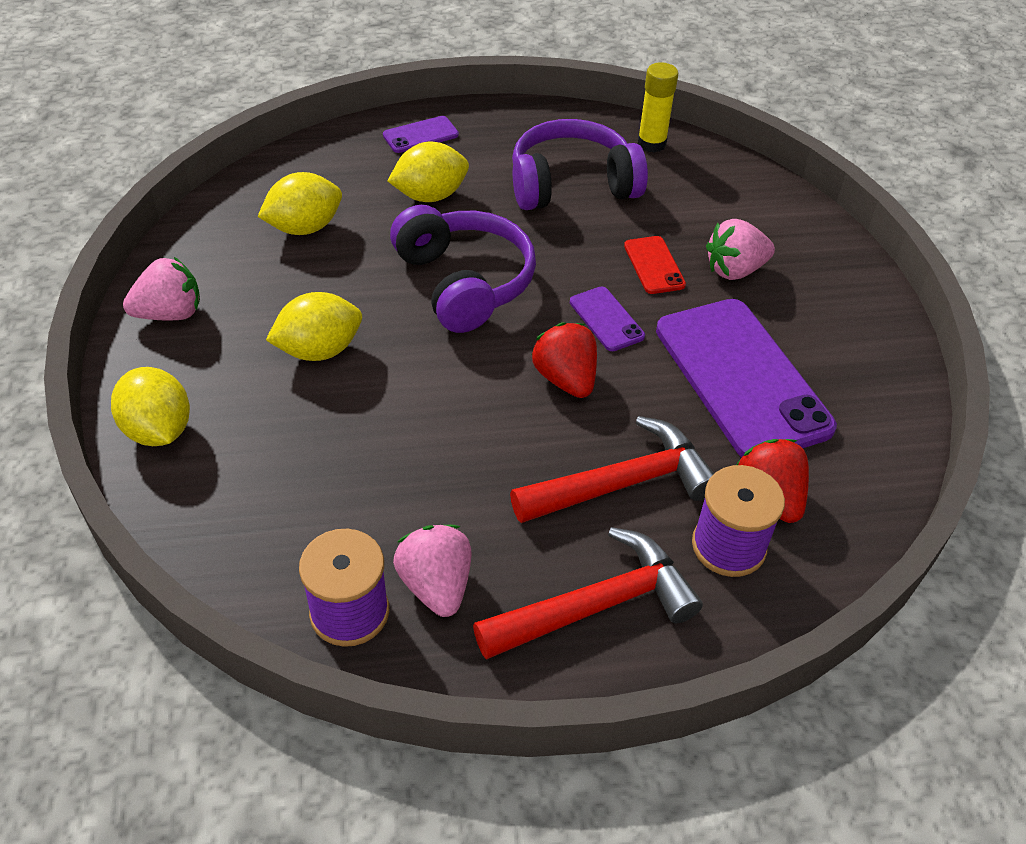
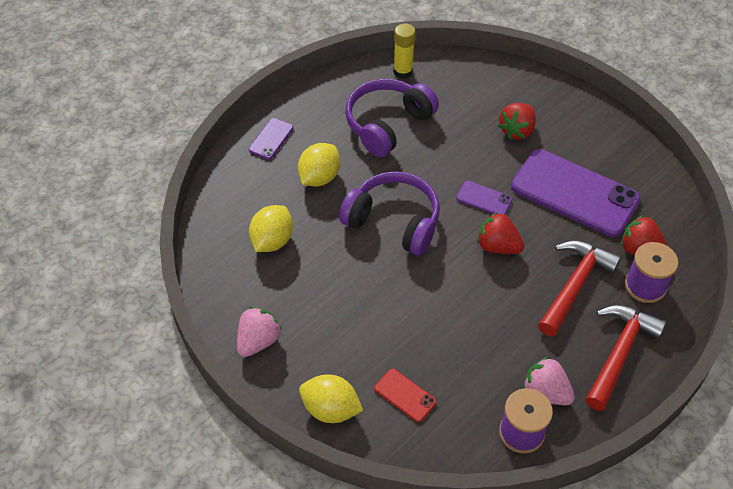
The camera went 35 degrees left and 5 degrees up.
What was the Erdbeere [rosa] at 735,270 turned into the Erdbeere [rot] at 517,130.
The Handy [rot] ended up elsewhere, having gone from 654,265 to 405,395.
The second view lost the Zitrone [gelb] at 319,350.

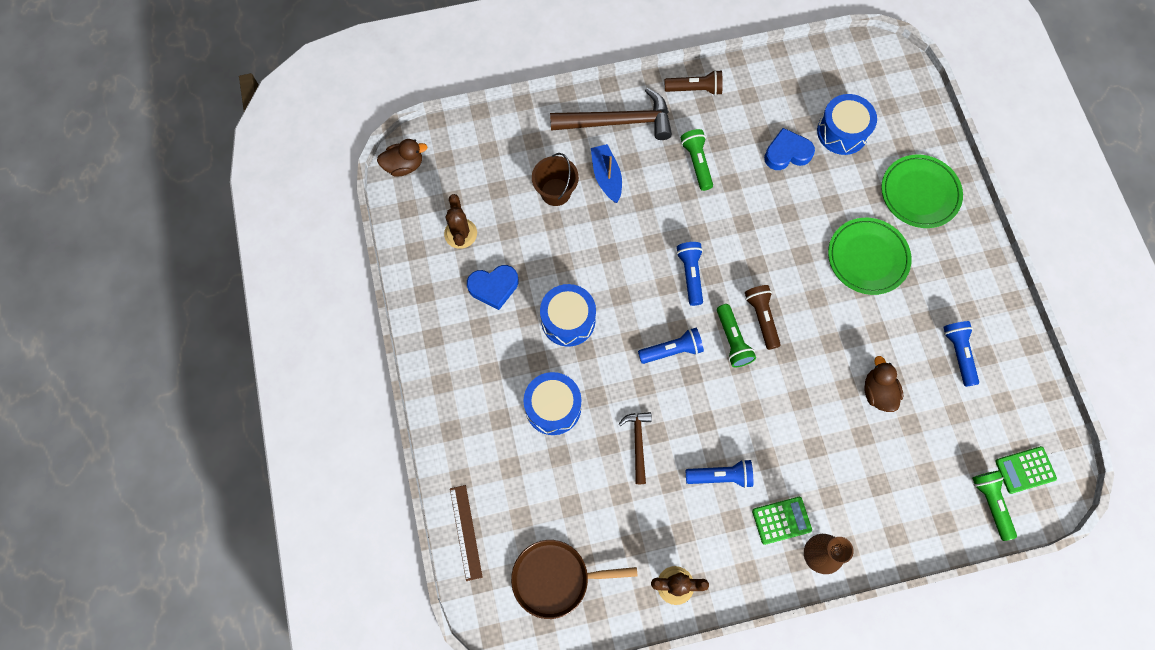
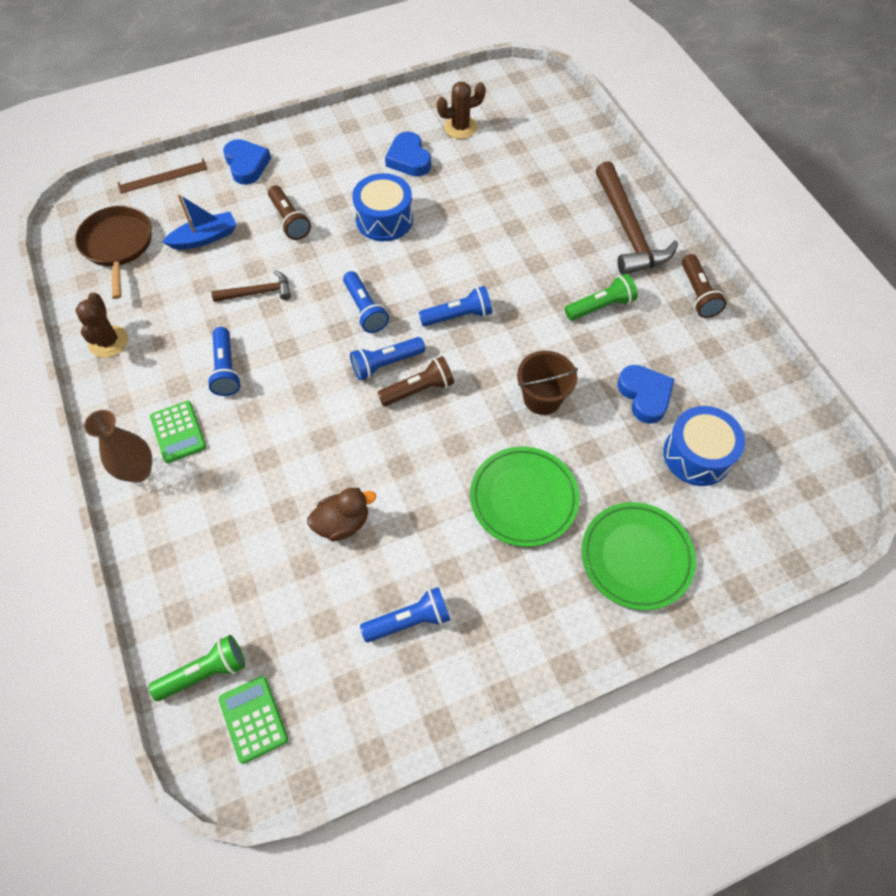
The camera went 80 degrees right and 10 degrees down.
The second view lost the Ente [braun] at 404,165.
The Boot [blau] ended up elsewhere, having gone from 606,177 to 205,238.
The Eimer [braun] ended up elsewhere, having gone from 555,192 to 542,398.
What was the Taschenlampe [grün] at 732,340 turned into the Taschenlampe [blau] at 385,364.
Where the Trommel [blau] stood at 553,407, the Taschenlampe [braun] came to stand at 289,220.
The second view gained the Herz [blau] at 247,165.

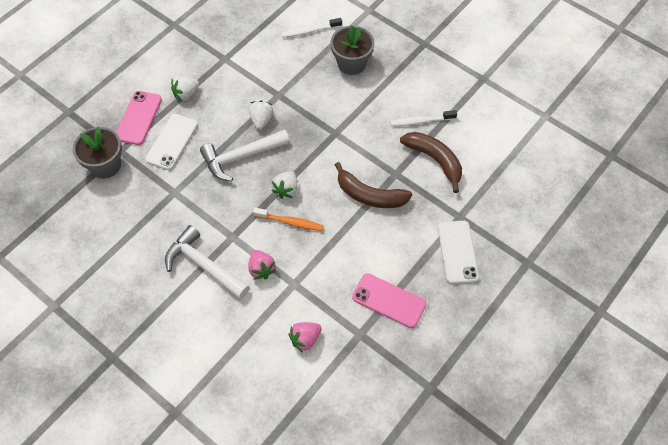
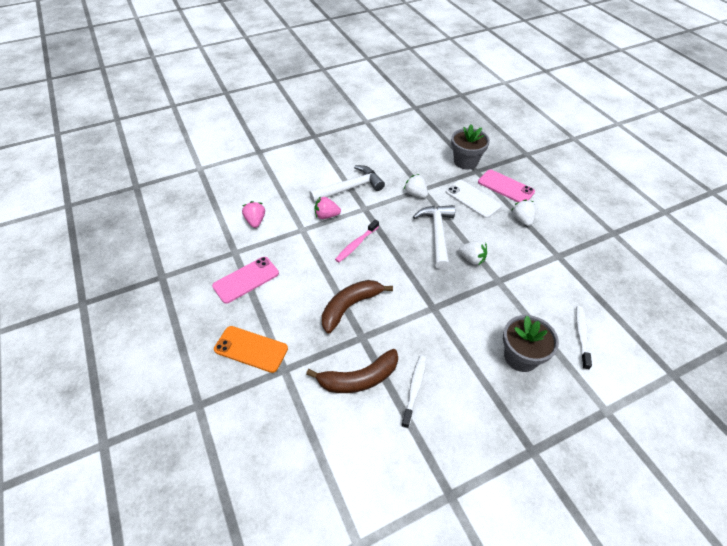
The camera went 115 degrees right and 10 degrees down.
The Erdbeere [weiß] ended up elsewhere, having gone from 286,190 to 415,194.
What was the Zahnbürste [orange] at 290,222 turned into the Zahnbürste [rosa] at 356,244.
What was the Handy [weiß] at 457,252 turned into the Handy [orange] at 251,349.

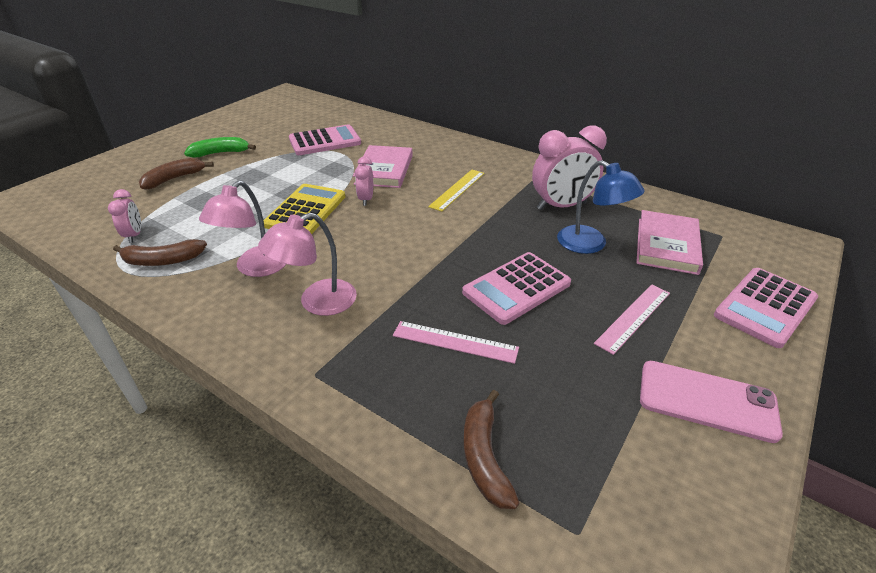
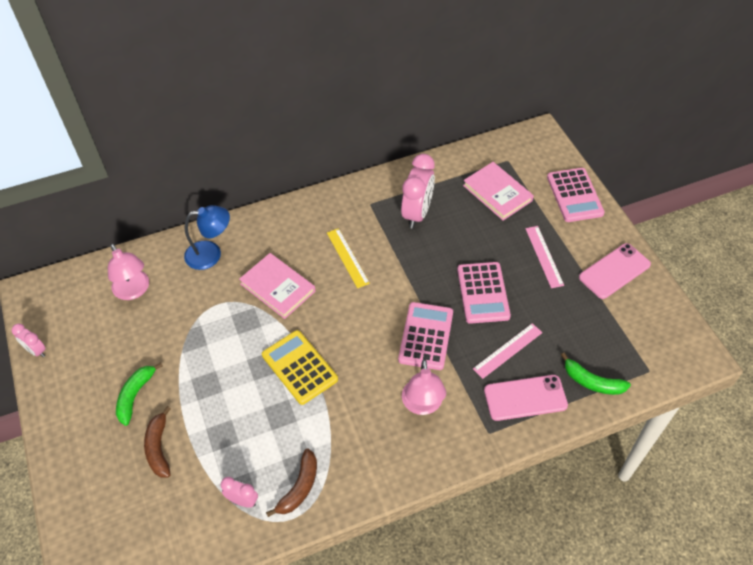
The camera went 55 degrees left and 15 degrees up.
The Taschenrechner [rosa] ended up elsewhere, having gone from 325,141 to 426,336.
The Wecker [rosa] ended up elsewhere, having gone from 366,199 to 36,351.
The Lampe [blau] ended up elsewhere, having gone from 590,244 to 211,254.
The Lampe [rosa] ended up elsewhere, having gone from 255,268 to 134,291.
What was the Banane [braun] at 484,456 turned into the Banane [grün] at 592,382.
The second view gained the Handy [rosa] at 525,398.

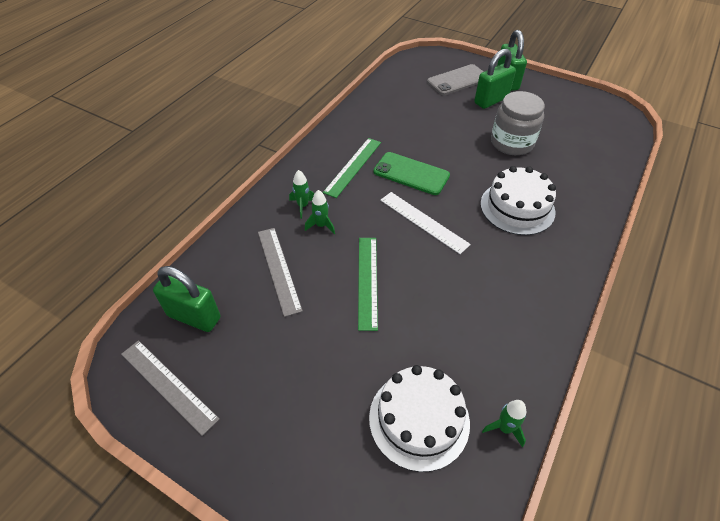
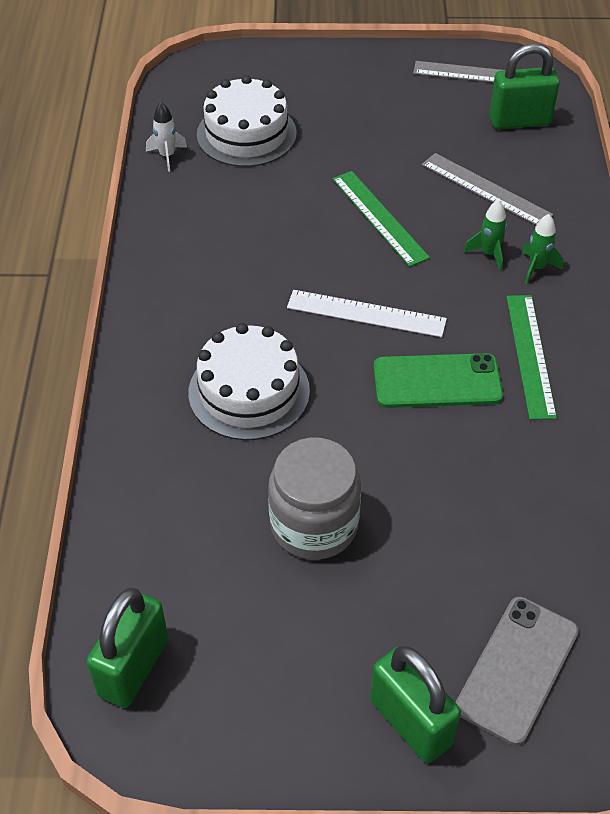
The camera went 150 degrees right and 0 degrees up.
The Vorhängeschloss [grün] ended up elsewhere, having gone from 491,100 to 133,667.
What was the Rakete [grün] at 504,428 turned into the Rakete [weiß] at 167,156.

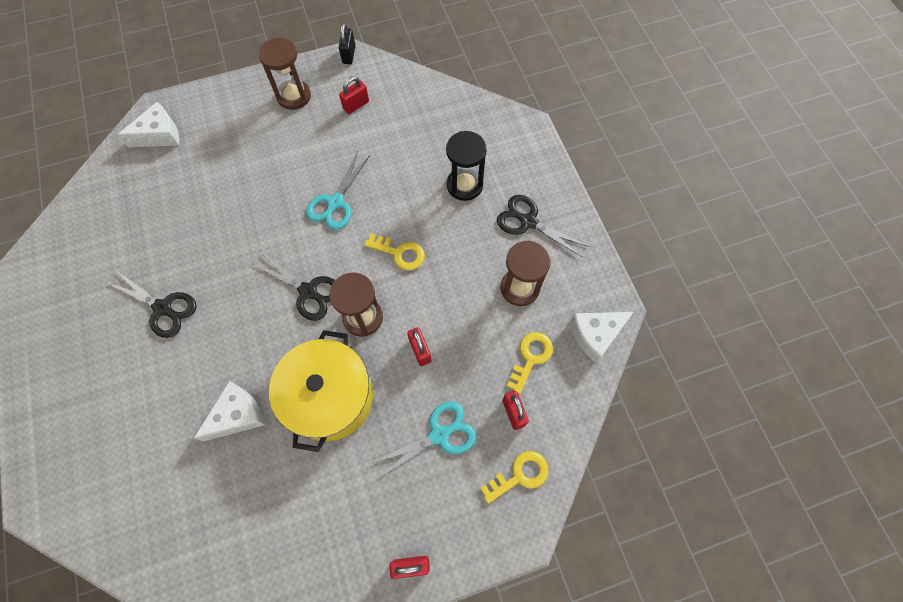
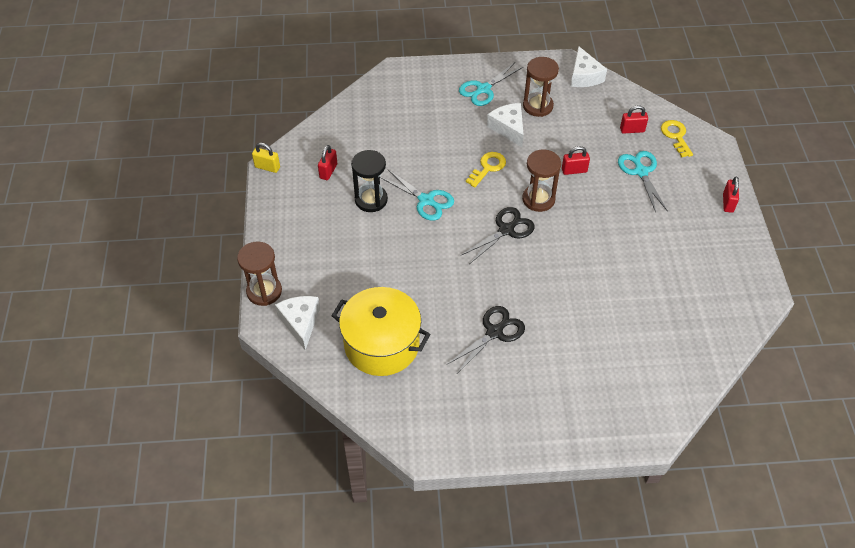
The camera went 75 degrees left and 15 degrees down.
What was the Vorhängeschloss [schwarz] at 349,55 turned into the Vorhängeschloss [gelb] at 267,167.
The Sanduhr [braun] ended up elsewhere, having gone from 294,96 to 264,291.
The Vorhängeschloss [rot] at 356,105 ended up facing another way, 45 degrees clockwise from before.
The Sanduhr [schwarz] ended up elsewhere, having gone from 464,185 to 371,200.
What was the Schere [schwarz] at 528,222 turned into the Schere [türkis] at 483,89.
The Kochtopf [gelb] ended up elsewhere, having gone from 330,397 to 382,344.
The second view lost the Schlüssel [gelb] at 530,357.
The Käse [weiß] ended up elsewhere, having gone from 238,415 to 508,128.

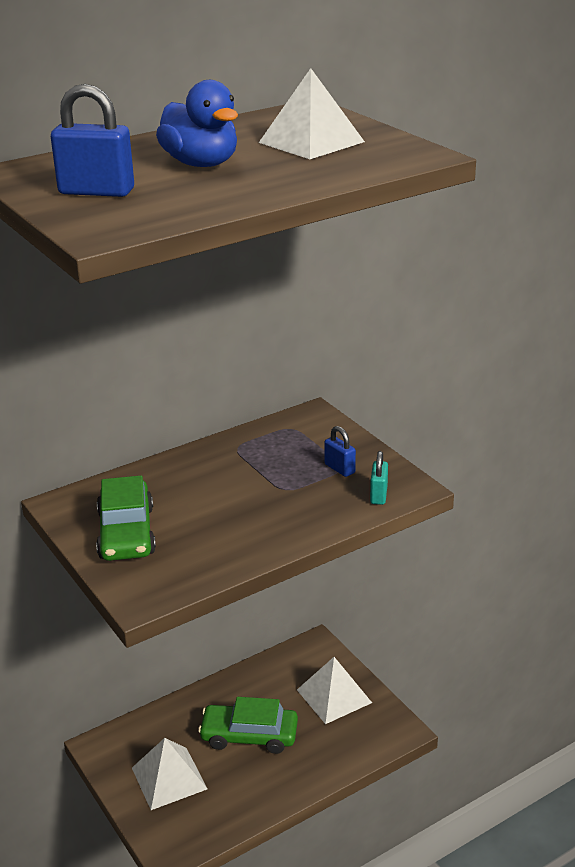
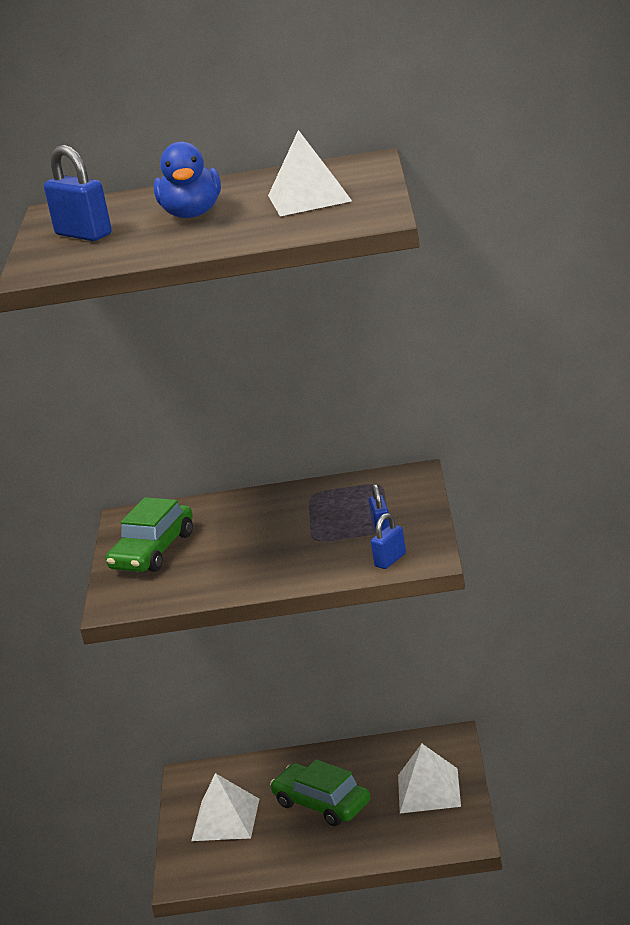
The camera went 35 degrees right and 5 degrees down.
What was the Vorhängeschloss [türkis] at 378,495 turned into the Vorhängeschloss [blau] at 390,560.

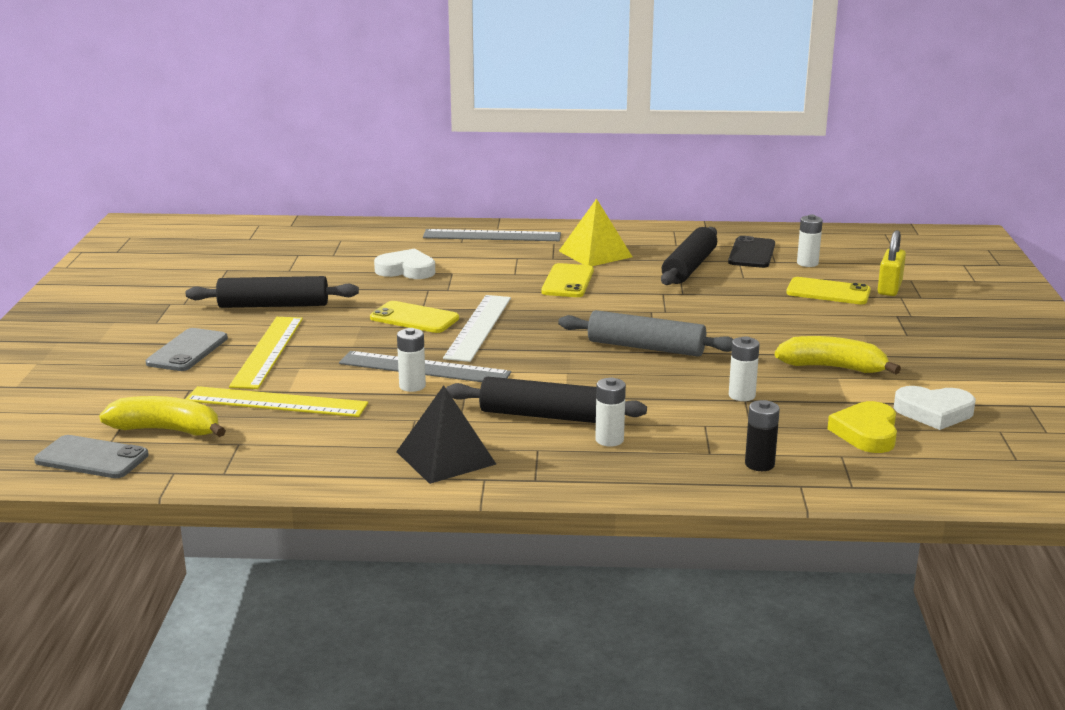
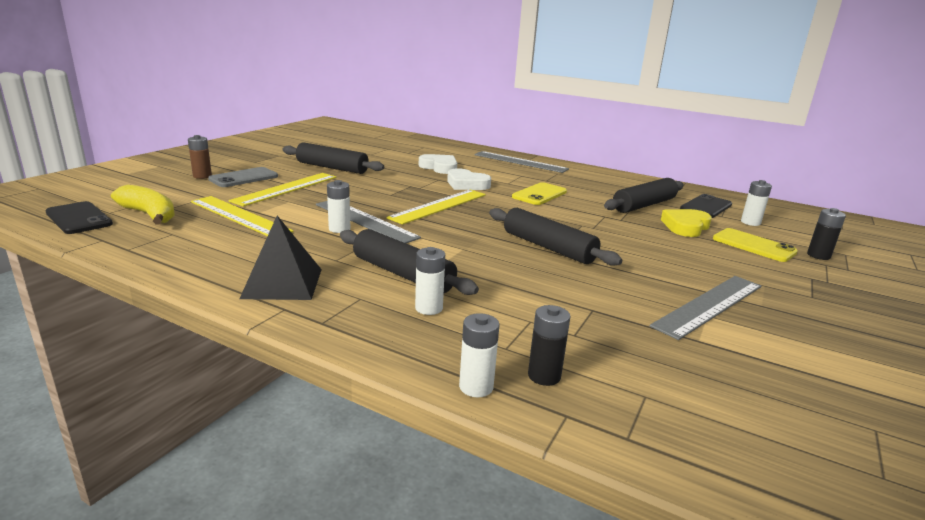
The camera went 25 degrees right and 0 degrees up.
The second view lost the Pyramide [gelb] at 595,254.
Where the Vorhängeschloss [gelb] stood at 889,288, the Batterie [schwarz] came to stand at 818,255.
What was the Lineal [weiß] at 478,327 turned into the Lineal [gelb] at 439,206.
The second view lost the Handy [gelb] at 414,318.
What was the Nudelholz [grau] at 646,347 turned into the Nudelholz [schwarz] at 548,247.
The Batterie [weiß] ended up elsewhere, having gone from 741,395 to 476,387.
Where the Banane [gelb] stood at 833,367, the Lineal [grau] came to stand at 709,305.
The Herz [weiß] ended up elsewhere, having gone from 934,412 to 466,184.
The Herz [gelb] ended up elsewhere, having gone from 866,433 to 685,226.
What was the Handy [grau] at 92,458 turned into the Handy [schwarz] at 79,218.
The second view gained the Batterie [braun] at 202,176.

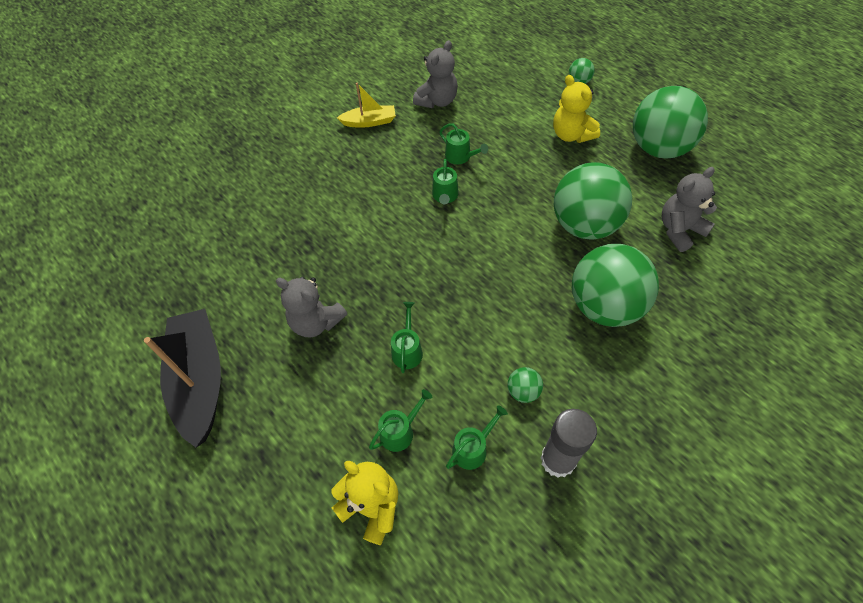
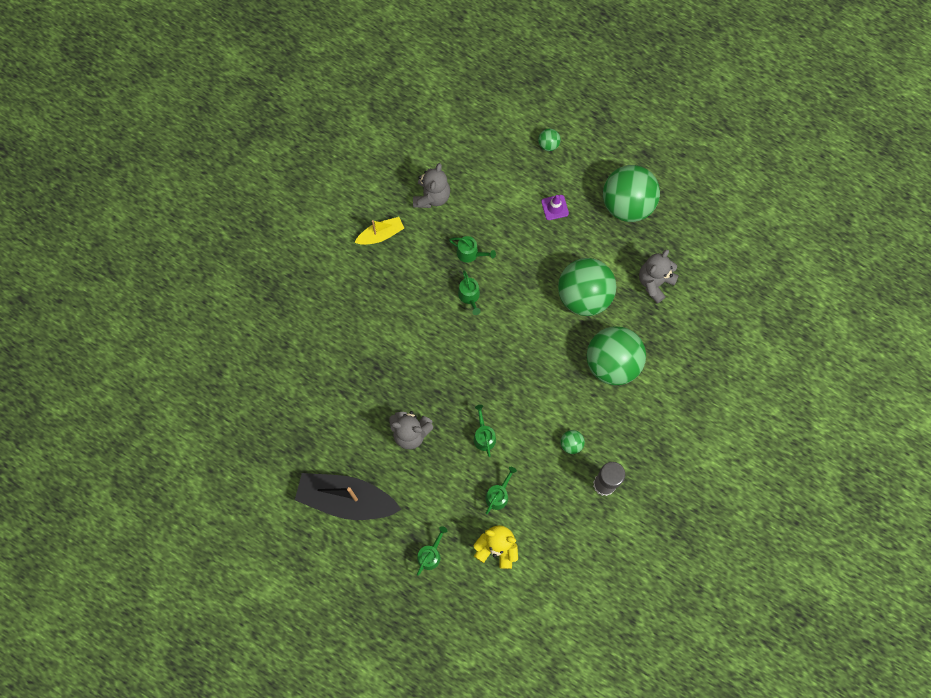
The camera went 20 degrees left and 15 degrees up.
Where the Teddybär [gelb] stood at 571,135, the Leitkegel [lila] came to stand at 555,207.
The Boot [schwarz] at 200,380 ended up facing another way, 45 degrees counterclockwise from before.
The Gießkanne [grün] ended up elsewhere, having gone from 472,448 to 430,555.

